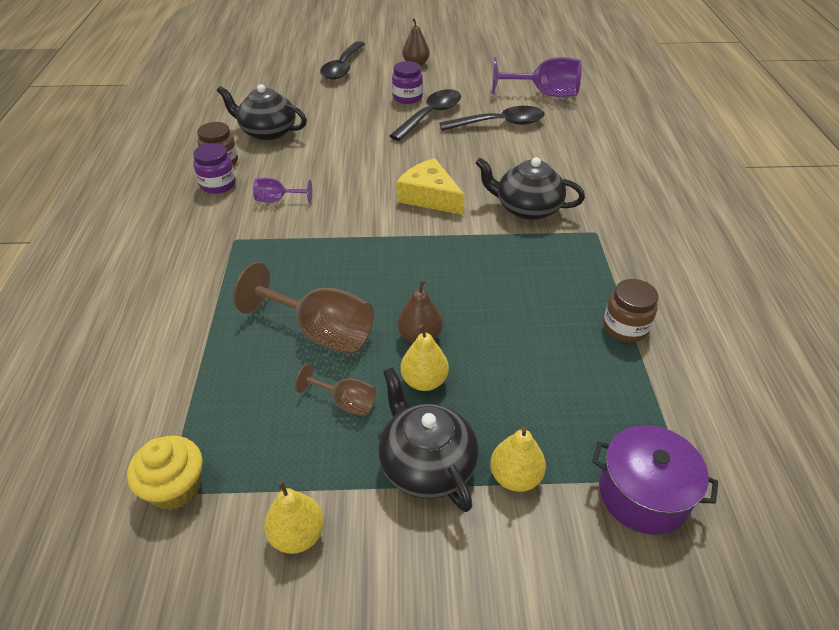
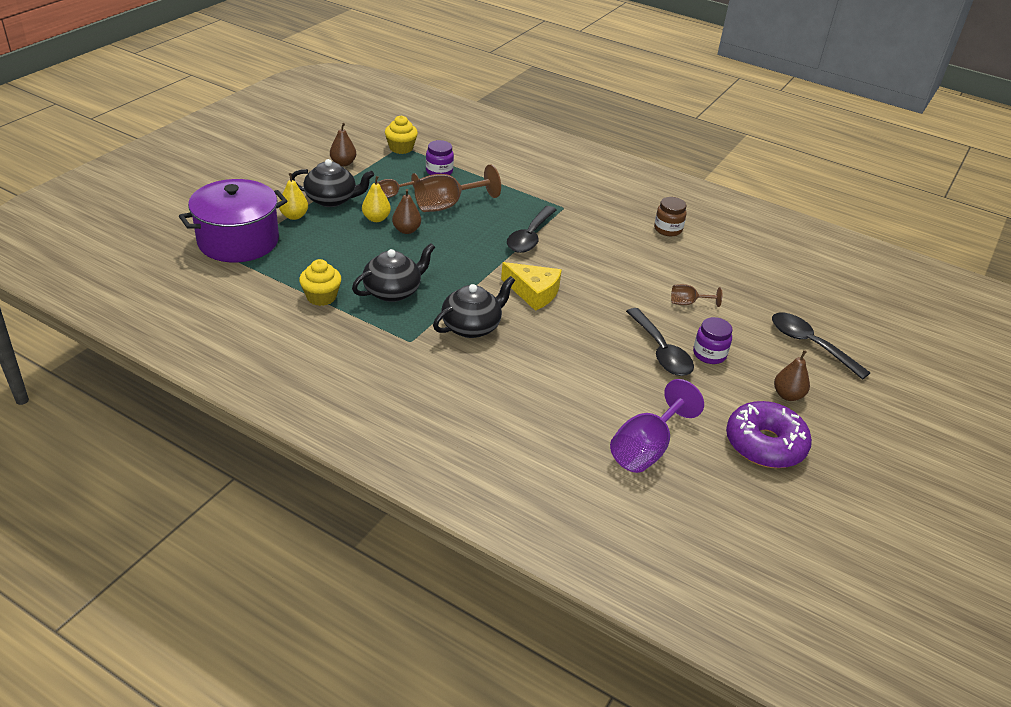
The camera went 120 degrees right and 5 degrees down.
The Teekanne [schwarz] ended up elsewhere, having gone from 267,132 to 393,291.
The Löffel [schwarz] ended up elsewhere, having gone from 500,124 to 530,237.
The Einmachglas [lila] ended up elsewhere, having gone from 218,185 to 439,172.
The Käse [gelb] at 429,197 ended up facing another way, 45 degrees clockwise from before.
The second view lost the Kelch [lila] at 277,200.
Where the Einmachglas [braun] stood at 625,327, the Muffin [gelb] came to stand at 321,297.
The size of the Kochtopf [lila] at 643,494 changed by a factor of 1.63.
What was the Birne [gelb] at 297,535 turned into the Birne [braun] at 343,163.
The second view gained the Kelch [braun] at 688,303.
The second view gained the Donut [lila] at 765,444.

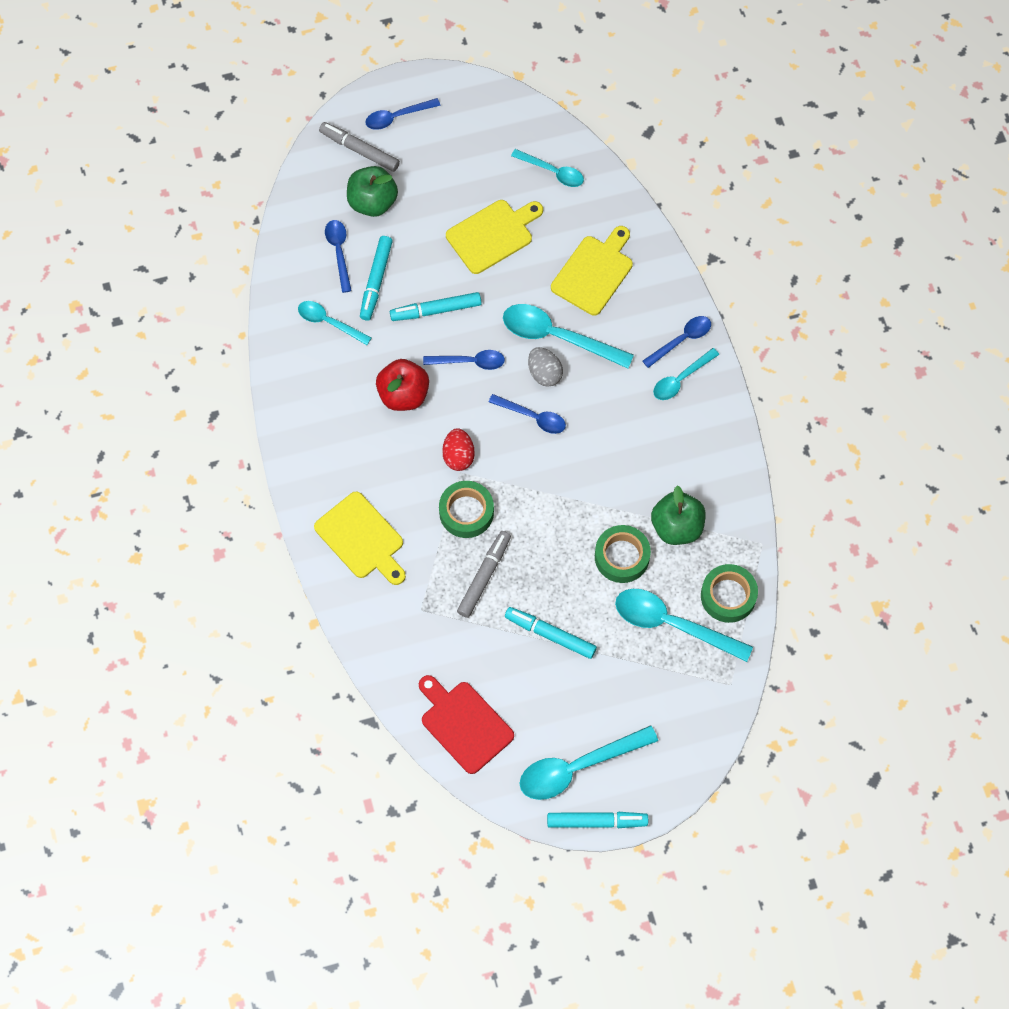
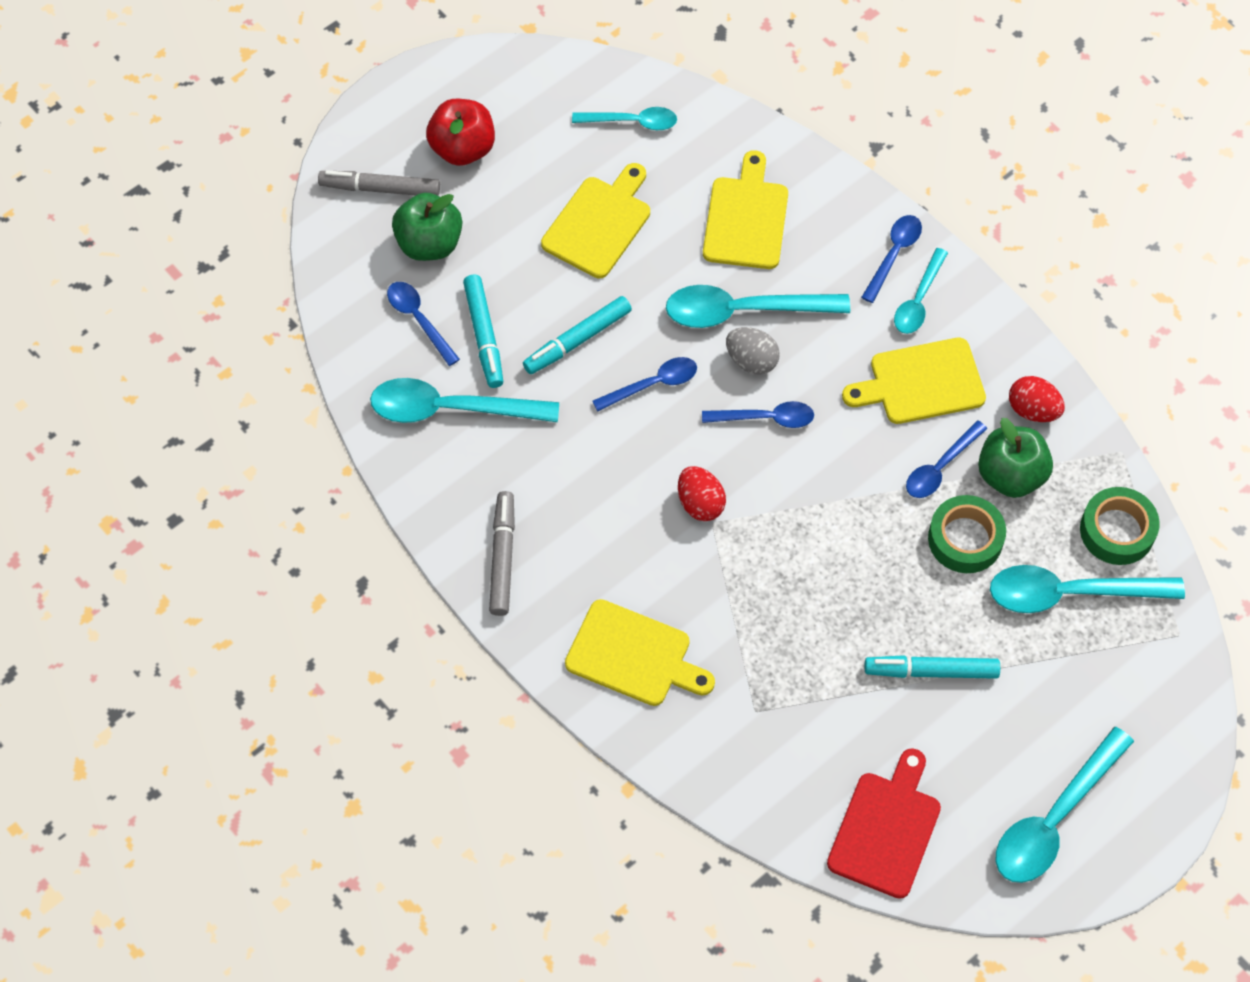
The camera went 25 degrees left and 5 degrees down.
The Löffel [blau] ended up elsewhere, having gone from 397,117 to 940,467.
The size of the Löffel [türkis] at 329,322 changed by a factor of 1.68.
The Apfel [rot] ended up elsewhere, having gone from 403,395 to 463,148.
The second view lost the Klebeband [grün] at 466,512.
The Filzstift [grau] ended up elsewhere, having gone from 484,576 to 502,557.
The Schneidebrett [rot] at 464,724 ended up facing another way, 90 degrees clockwise from before.
The second view lost the Filzstift [türkis] at 596,821.
The second view gained the Schneidebrett [gelb] at 921,383.
The second view gained the Ei [rot] at 1033,410.

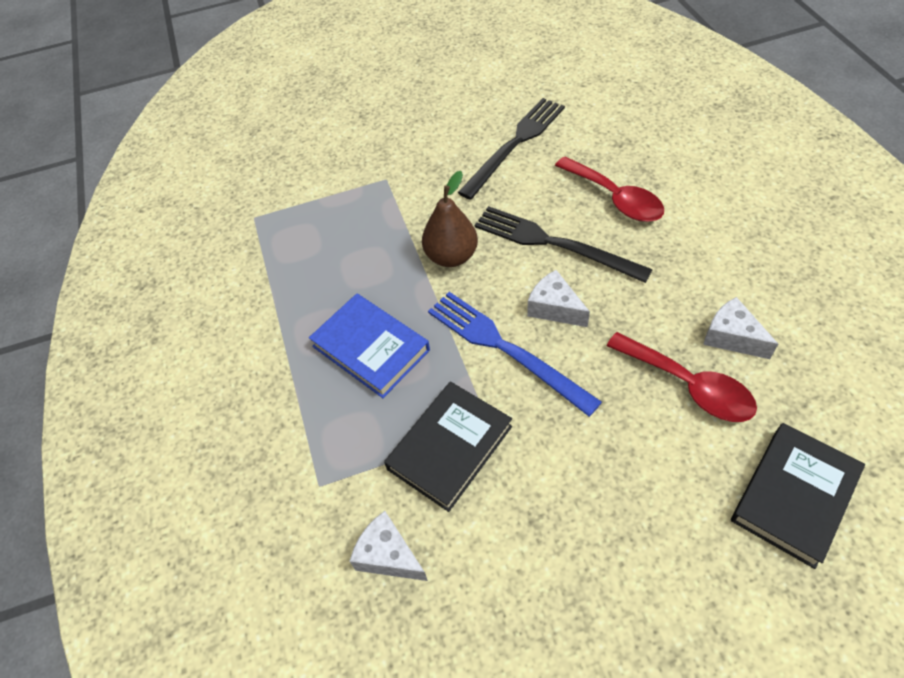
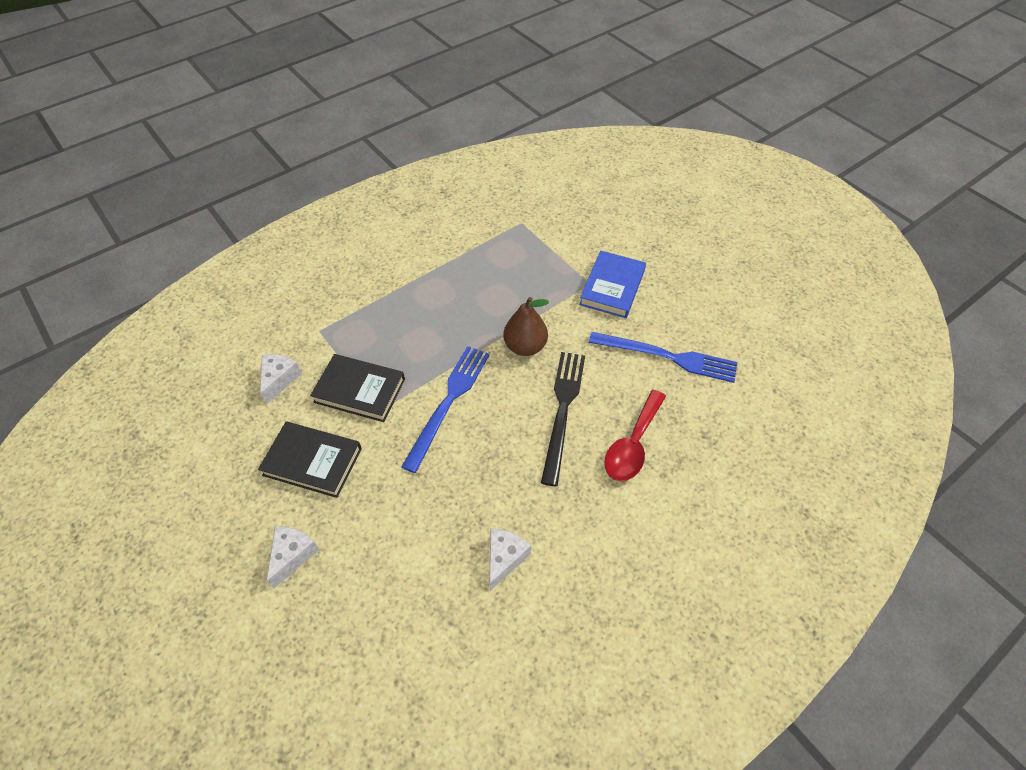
The camera went 65 degrees right and 0 degrees up.
What was the Gabel [schwarz] at 515,144 turned into the Gabel [blau] at 667,357.
The Käse [weiß] ended up elsewhere, having gone from 554,308 to 292,555.
The Buch [blau] ended up elsewhere, having gone from 371,348 to 612,287.
The second view lost the Löffel [rot] at 689,386.
The Buch [schwarz] ended up elsewhere, having gone from 794,496 to 312,461.

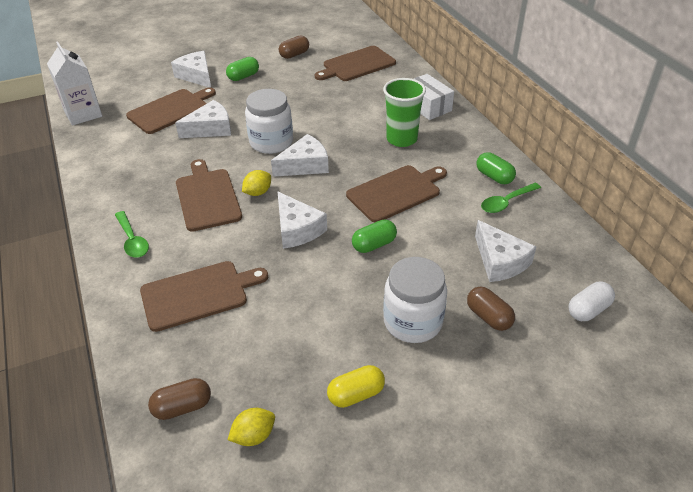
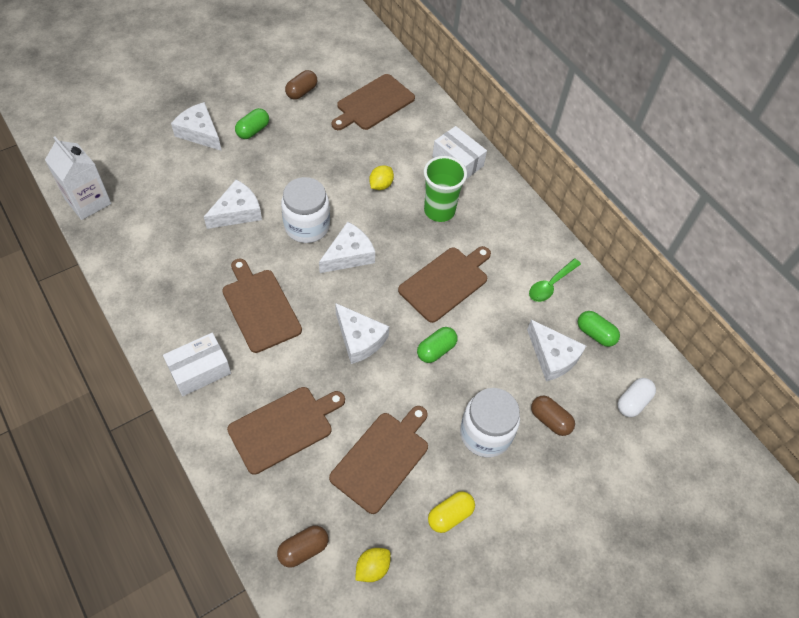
The camera went 15 degrees left and 15 degrees up.
The Schneidebrett [braun] ended up elsewhere, having gone from 170,110 to 382,458.
The Kapsel [grün] ended up elsewhere, having gone from 494,177 to 595,334.
The Zitrone [gelb] ended up elsewhere, having gone from 258,192 to 381,185.
Where the Löffel [grün] stood at 132,240, the Schachtel [weiß] came to stand at 200,370.

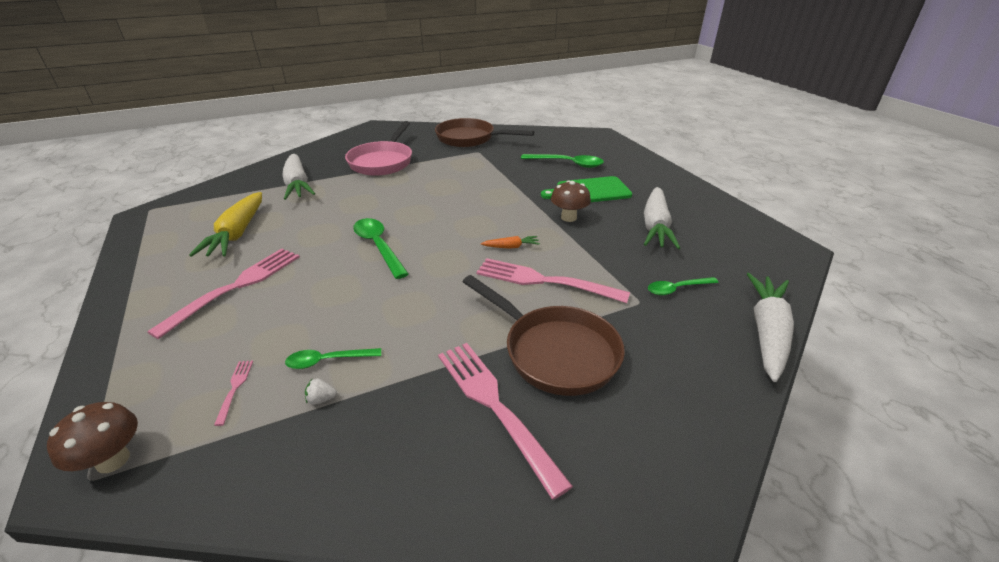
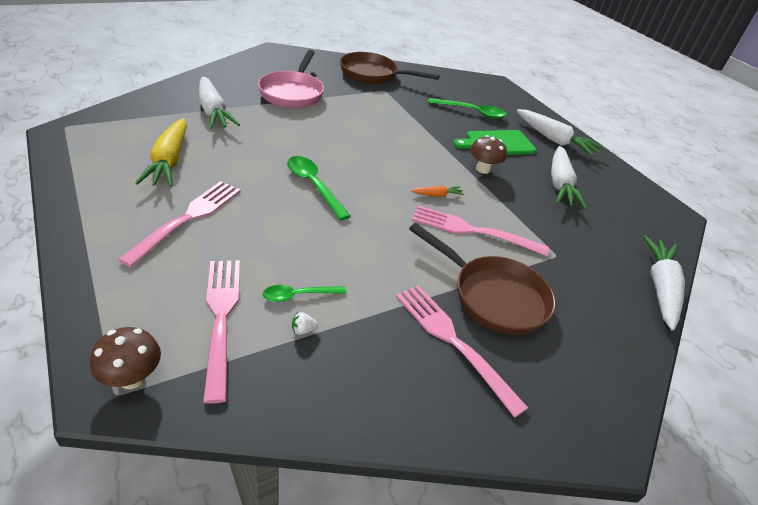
The camera went 10 degrees left and 5 degrees up.
The second view lost the Löffel [grün] at 676,289.
The size of the Gabel [rosa] at 235,388 changed by a factor of 2.37.
The second view gained the Karotte [weiß] at 554,140.

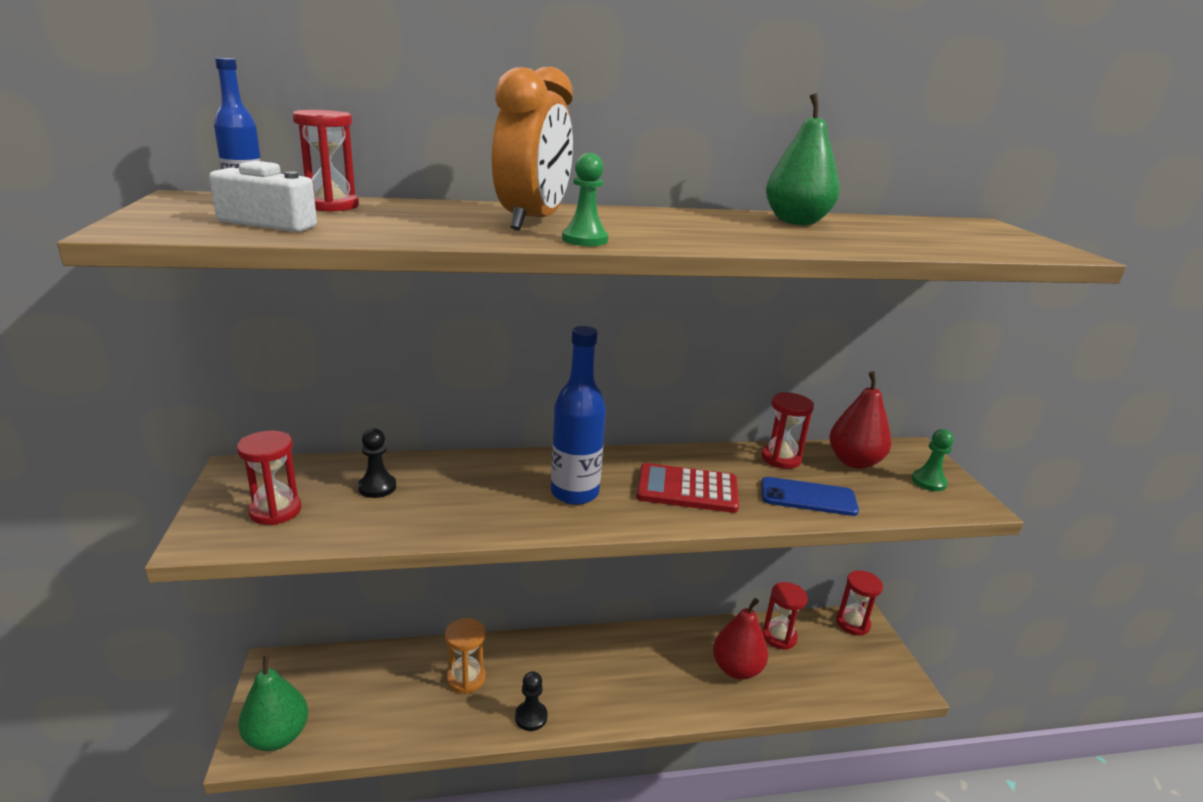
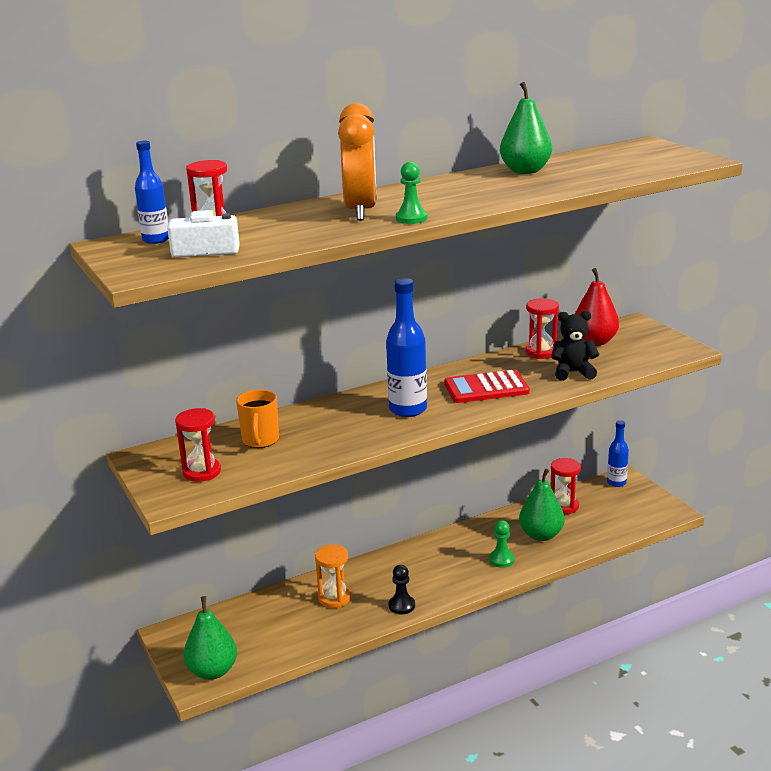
The camera went 15 degrees left and 0 degrees up.
Where the Bauer [schwarz] stood at 377,487, the Tasse [orange] came to stand at 260,441.
The Bauer [grün] ended up elsewhere, having gone from 928,482 to 501,560.
Where the Handy [blau] stood at 808,497, the Teddybär [schwarz] came to stand at 573,372.
Where the Sanduhr [rot] stood at 852,623, the Flasche [blau] came to stand at 616,482.
What was the Birne [rot] at 736,669 turned into the Birne [grün] at 541,535.

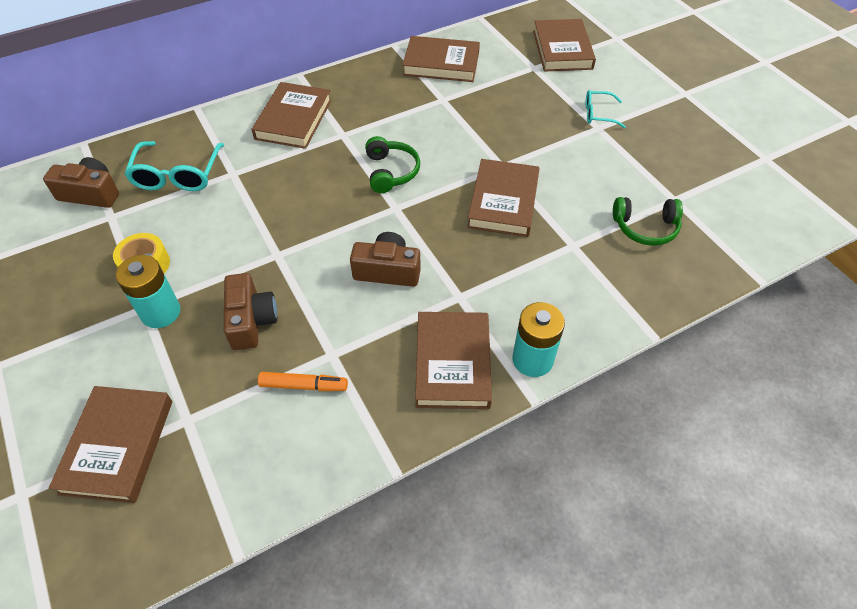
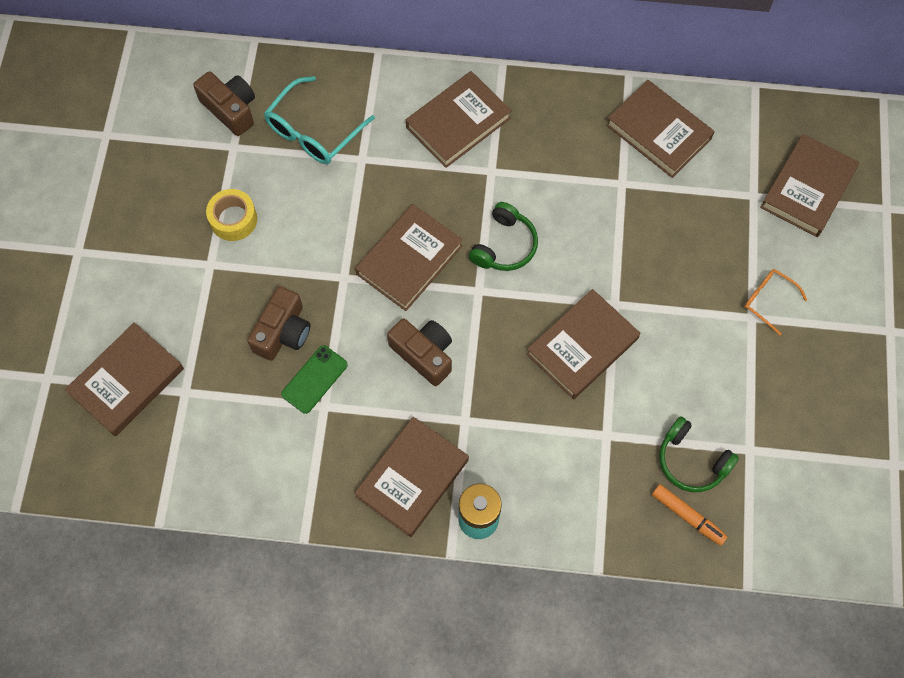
The camera went 35 degrees right and 15 degrees up.
What was the Brille [türkis] at 598,114 turned into the Brille [orange] at 768,300.
The second view lost the Batterie [türkis] at 161,312.
The Filzstift [orange] ended up elsewhere, having gone from 304,385 to 687,516.
The second view gained the Buch [braun] at 409,260.
The second view gained the Handy [grün] at 314,379.

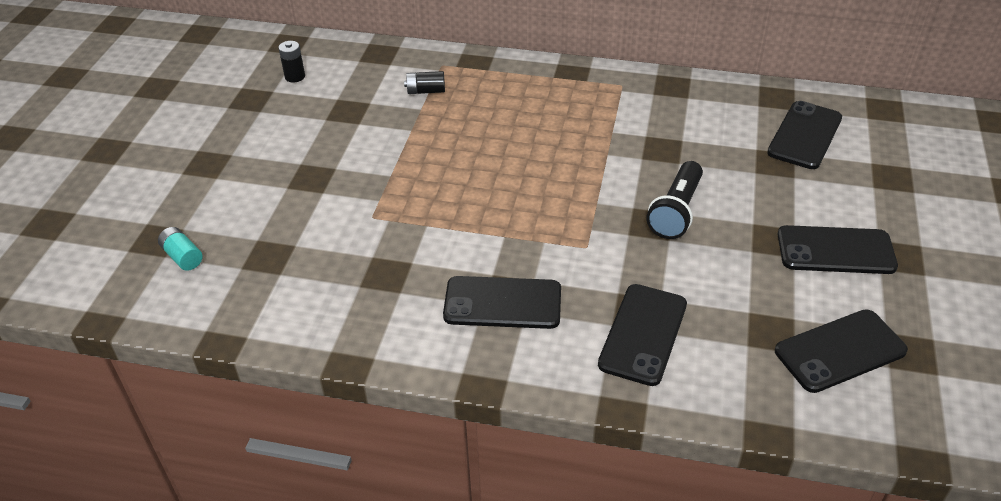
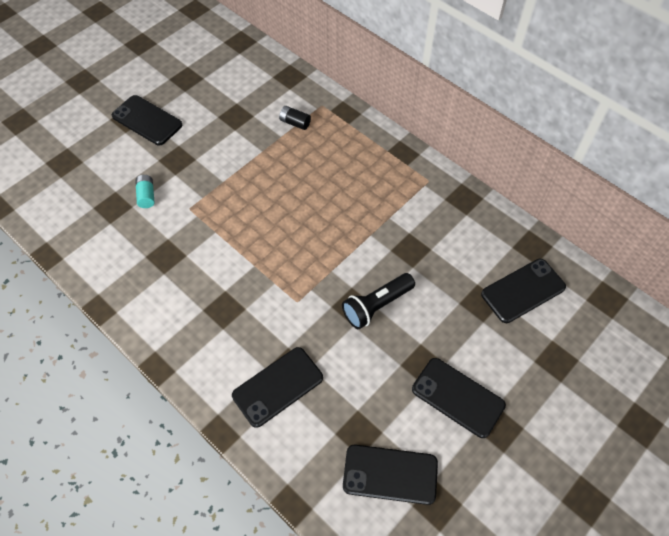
The camera went 30 degrees right and 15 degrees up.
The second view lost the Batterie [schwarz] at 295,77.
The Batterie [türkis] ended up elsewhere, having gone from 183,257 to 146,196.
The Handy [schwarz] ended up elsewhere, having gone from 502,303 to 147,120.

